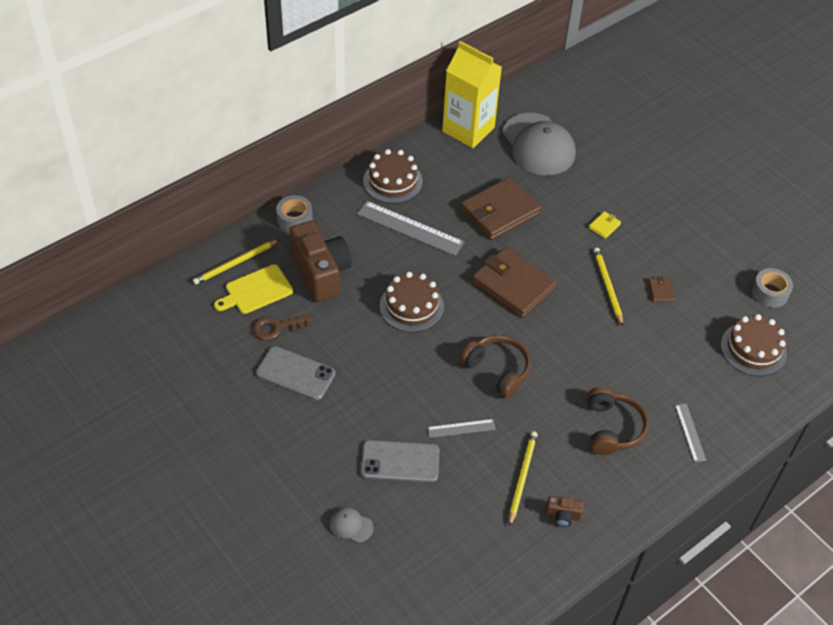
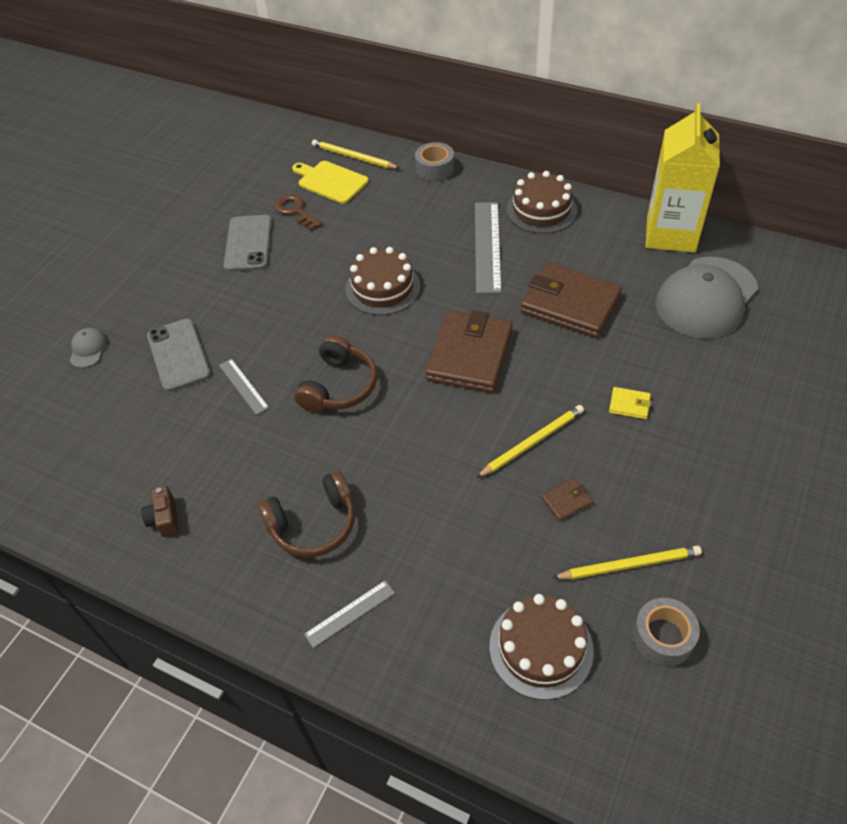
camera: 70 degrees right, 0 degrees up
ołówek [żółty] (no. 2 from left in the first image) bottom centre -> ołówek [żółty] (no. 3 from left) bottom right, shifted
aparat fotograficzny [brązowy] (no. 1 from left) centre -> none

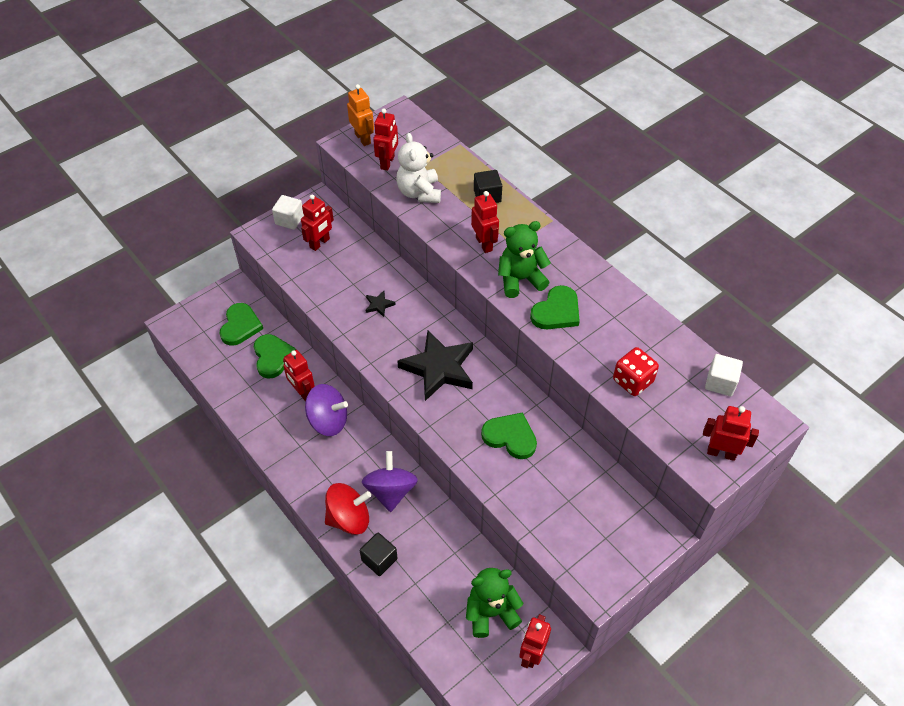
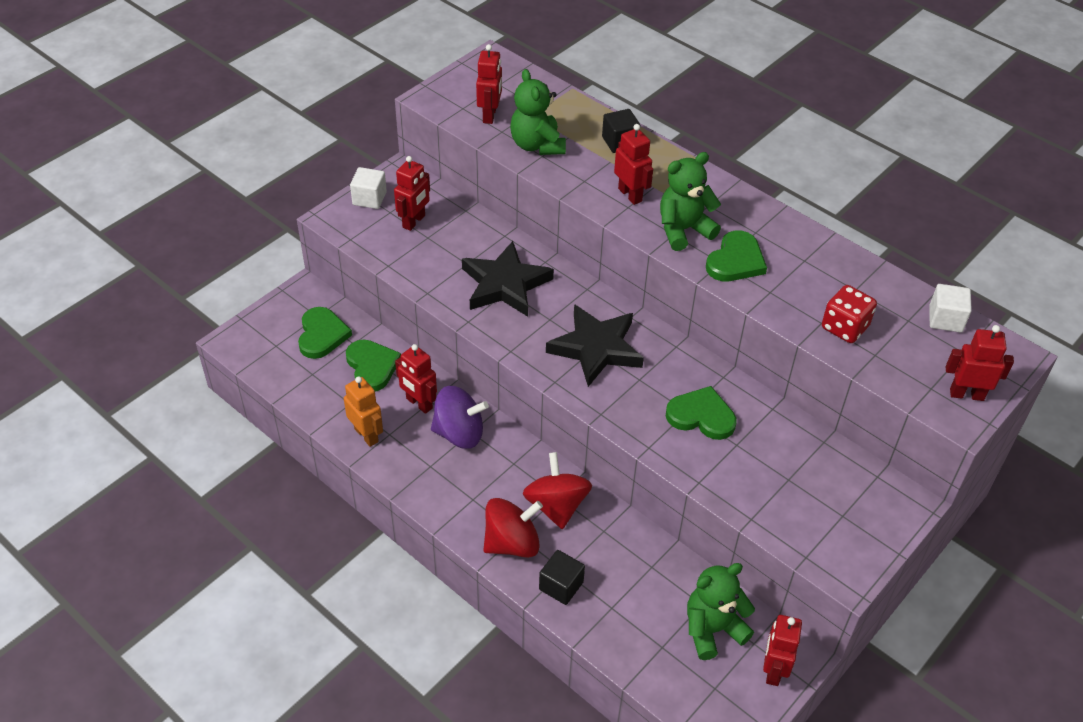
camera: 10 degrees left, 5 degrees down
robot [pomarańczowy] top centre -> robot [pomarańczowy] centre, shifted
gwiazda [czarny] (no. 1 from left) centre, x2.42
miś [biały] top centre -> miś [zielony] (no. 1 from left) top centre
bączek [fioletowy] (no. 2 from left) bottom centre -> bączek [czerwony] (no. 2 from left) bottom centre

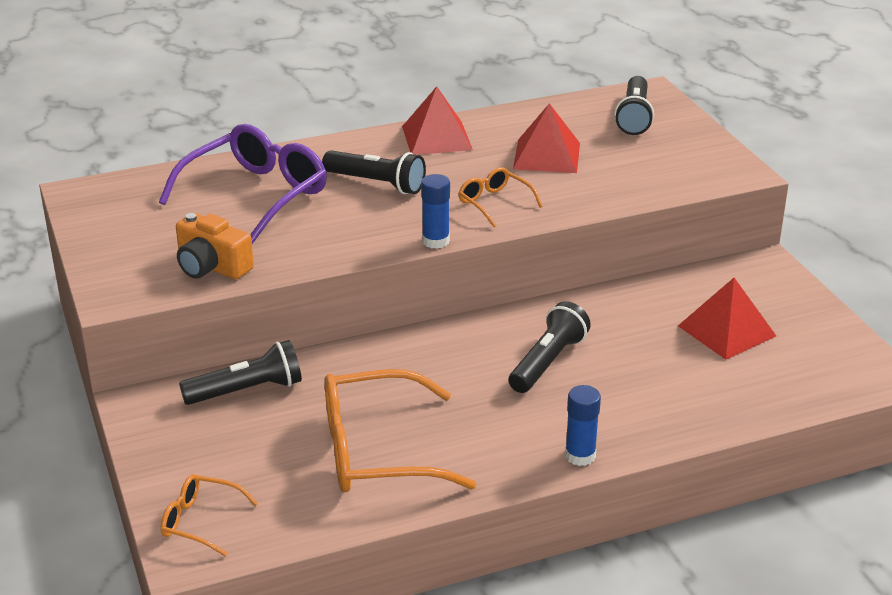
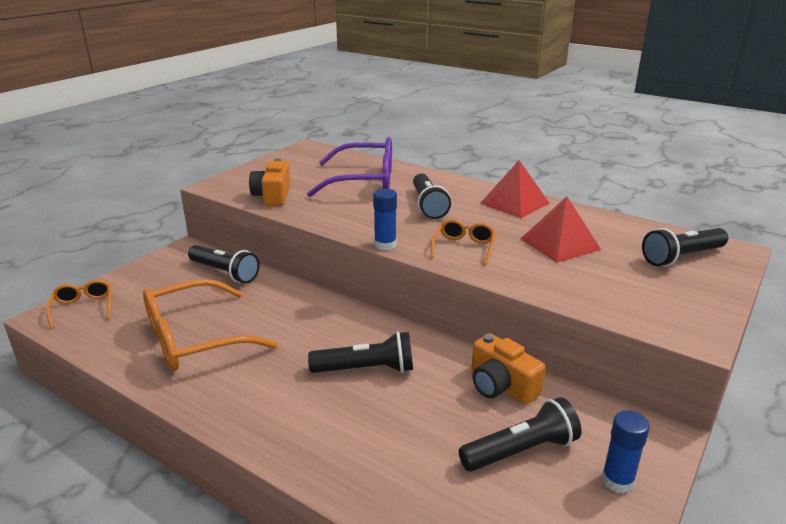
camera: 55 degrees right, 5 degrees down
okulary [pomarańczowy] (no. 2 from left) bottom centre -> okulary [pomarańczowy] (no. 2 from left) middle left, 75 degrees counterclockwise
piramida [czerwony] (no. 3 from left) middle right -> latarka [czarny] (no. 4 from left) bottom centre
none -> aparat fotograficzny [pomarańczowy] (no. 2 from left) bottom centre
klej w sztyfcie [niebieski] (no. 2 from left) bottom centre -> klej w sztyfcie [niebieski] (no. 2 from left) bottom right, shifted

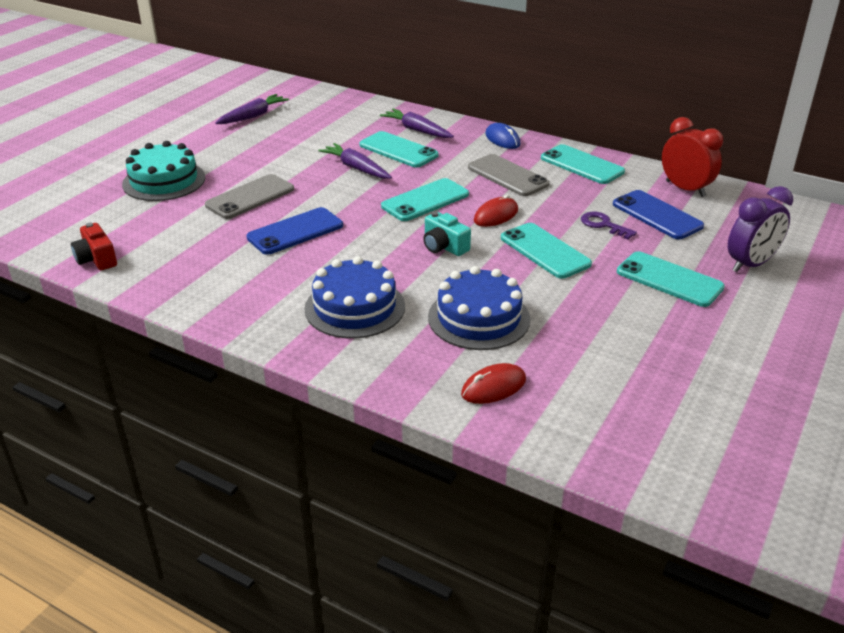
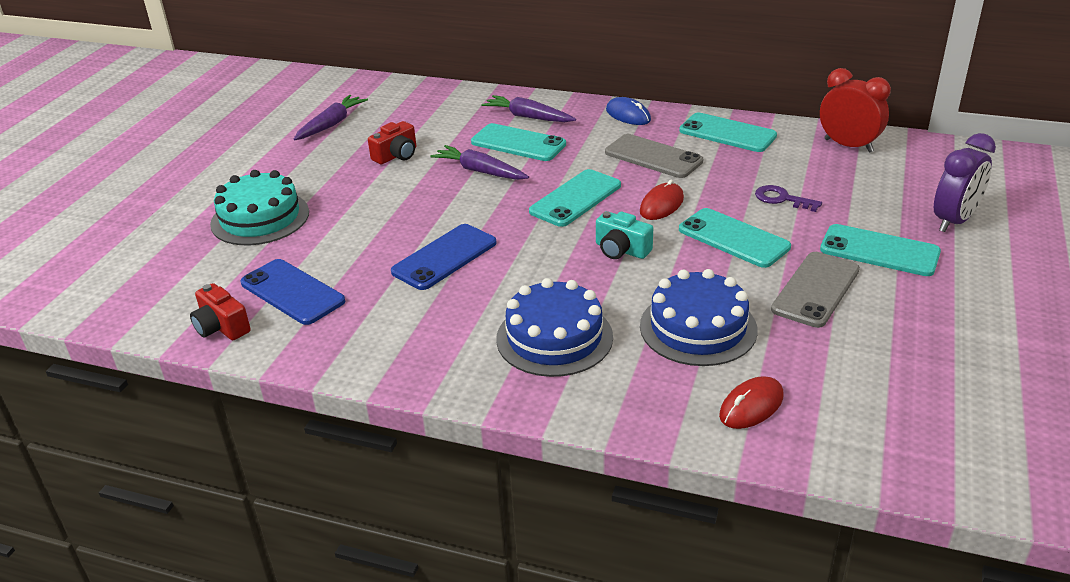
camera: 10 degrees left, 0 degrees up
telefon [niebieski] (no. 2 from left in the first image) middle right -> telefon [niebieski] (no. 1 from left) middle left, shifted
none -> aparat fotograficzny [czerwony] (no. 2 from left) top centre
telefon [szary] (no. 1 from left in the first image) top left -> telefon [szary] (no. 2 from left) middle right, shifted

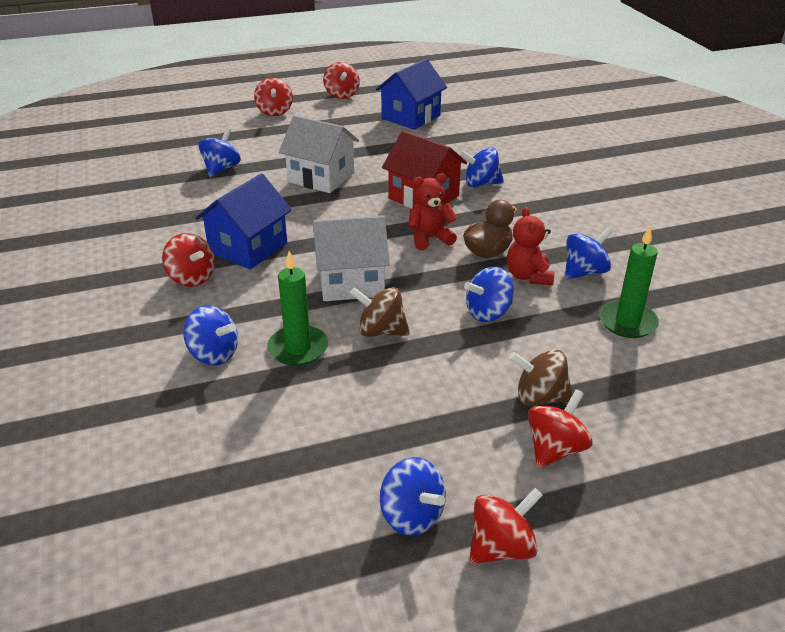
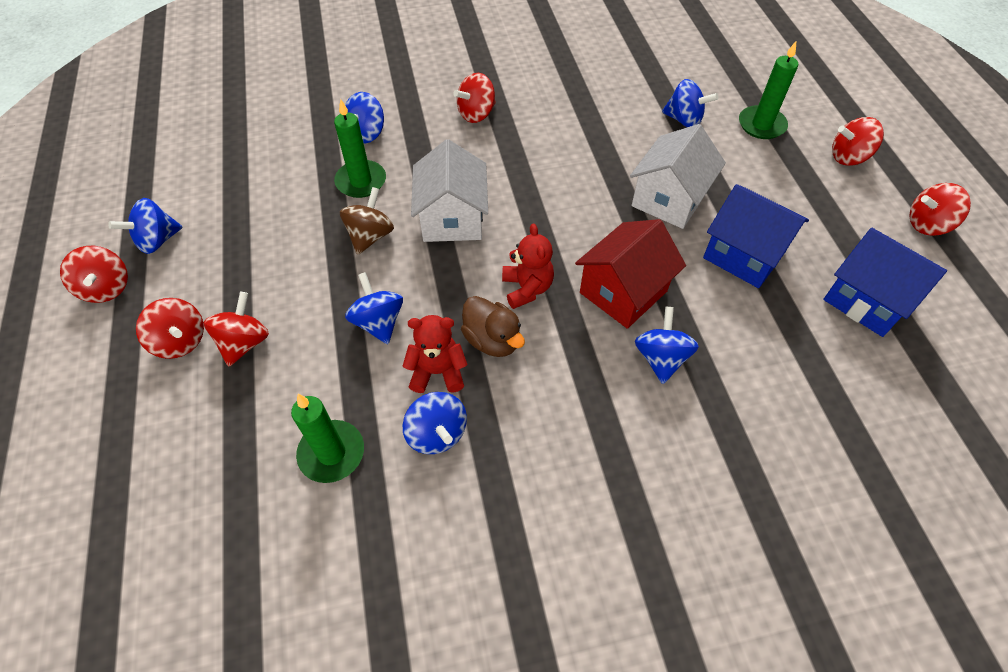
camera: 95 degrees right, 20 degrees up
bączek [brązowy] (no. 2 from left) middle right -> bączek [czerwony] (no. 3 from left) middle left
domek [niebieski] (no. 1 from left) middle left -> domek [niebieski] (no. 1 from left) middle right, shifted
none -> świeca [zielony] (no. 3 from left) top right

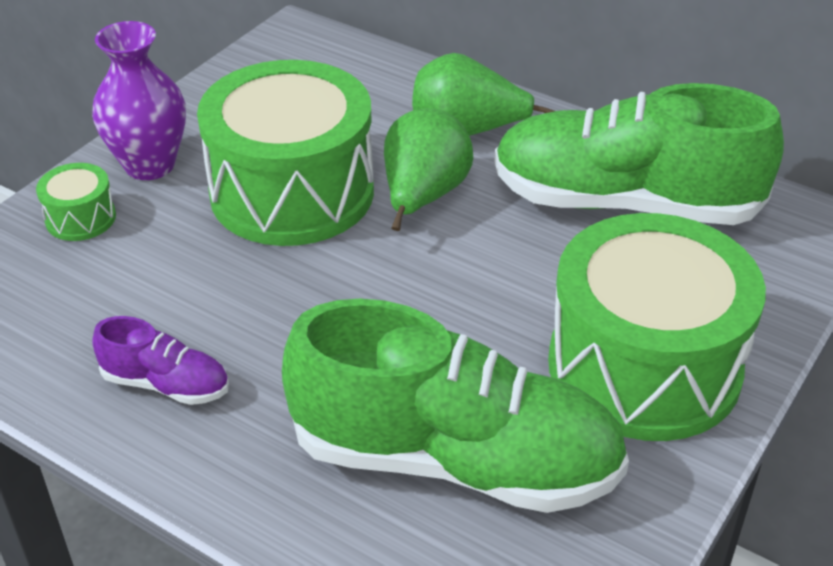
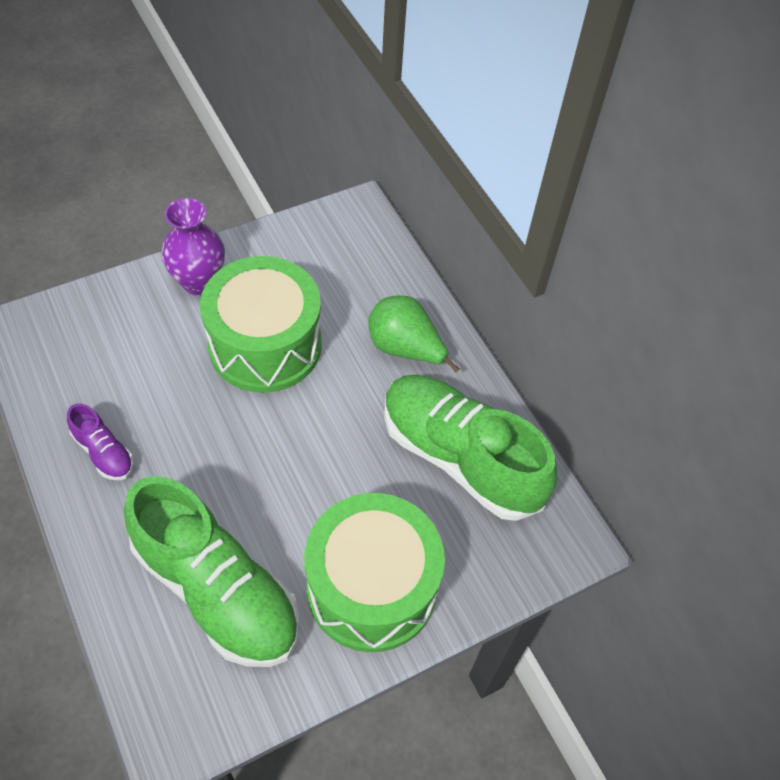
camera: 25 degrees right, 15 degrees up
bęben [zielony] (no. 1 from left) middle left -> none
gruszka [zielony] (no. 1 from left) top centre -> none

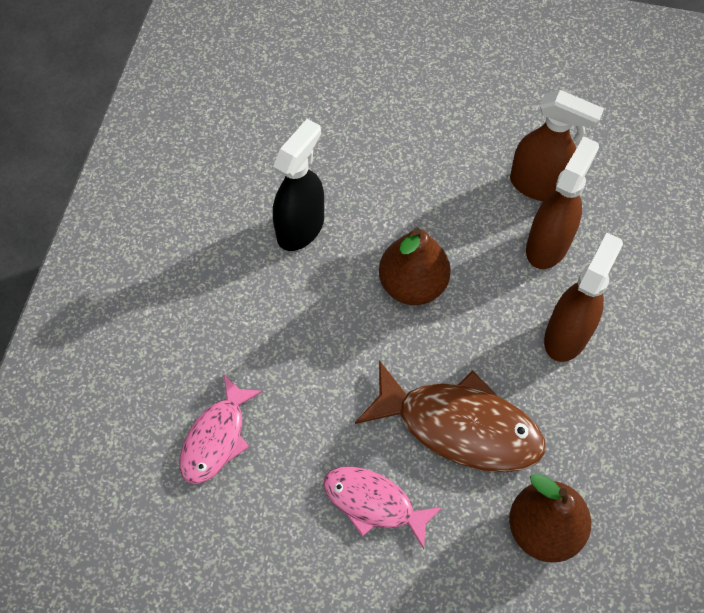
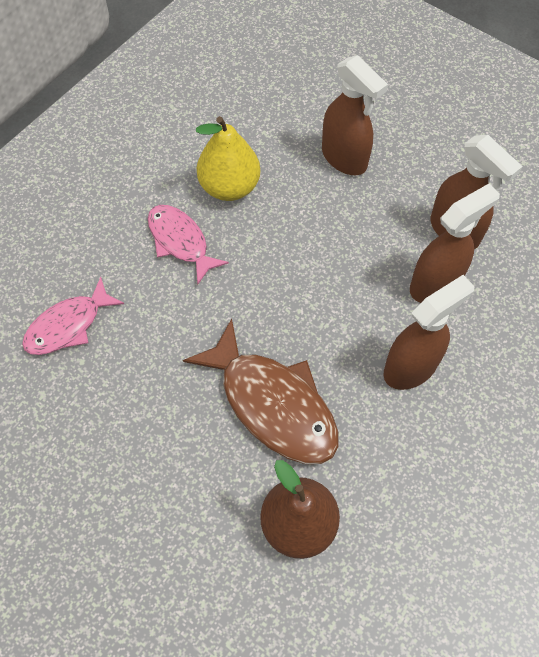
camera: 25 degrees right, 0 degrees up
ryba [różowy] (no. 2 from left) bottom centre -> ryba [różowy] (no. 2 from left) centre, shifted
spryskiwacz [czarny] top centre -> gruszka [żółty] top centre
none -> spryskiwacz [brązowy] (no. 1 from left) top centre
gruszka [brązowy] (no. 1 from left) centre -> none

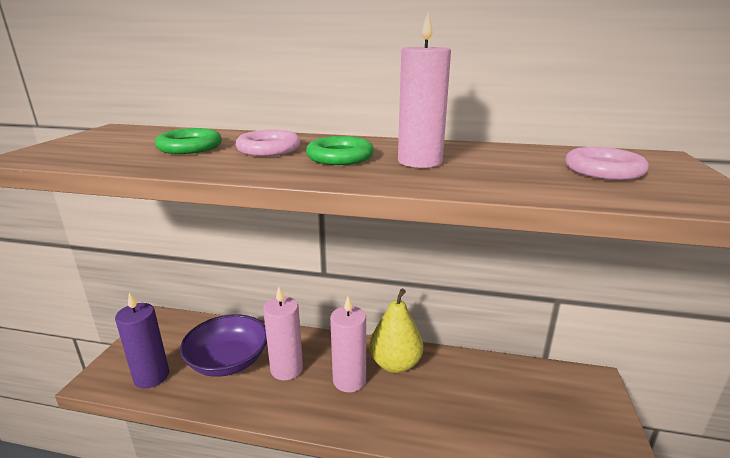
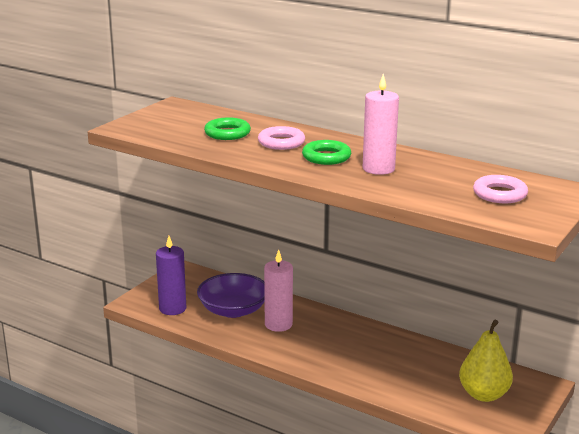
camera: 20 degrees right, 0 degrees up
gruszka [żółty] bottom centre -> gruszka [żółty] bottom right, shifted
świeca [różowy] (no. 2 from left) bottom centre -> none

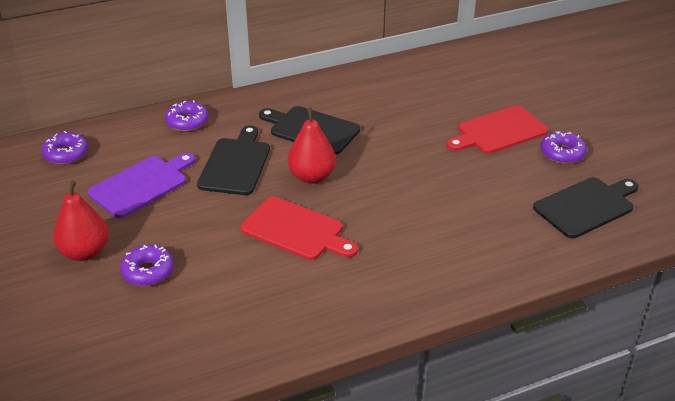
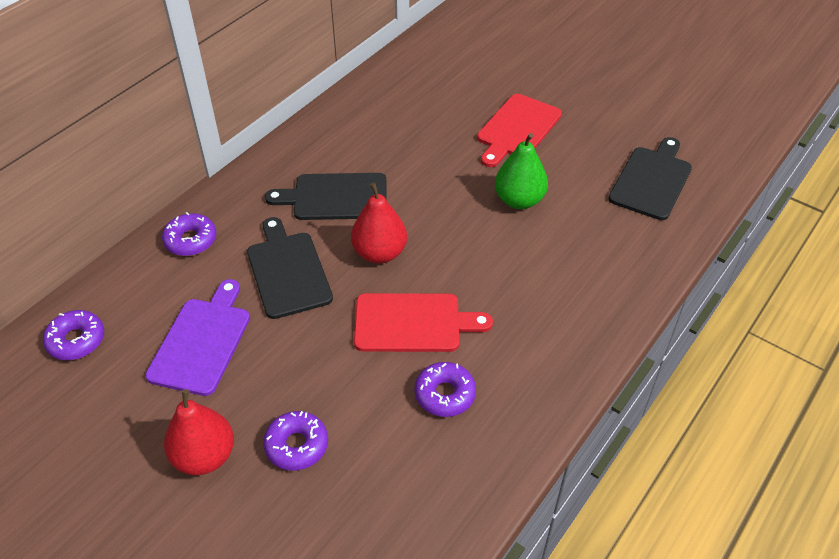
camera: 30 degrees left, 10 degrees up
donut [fioletowy] (no. 4 from left) middle right -> donut [fioletowy] (no. 4 from left) bottom centre, shifted
none -> gruszka [zielony] top centre

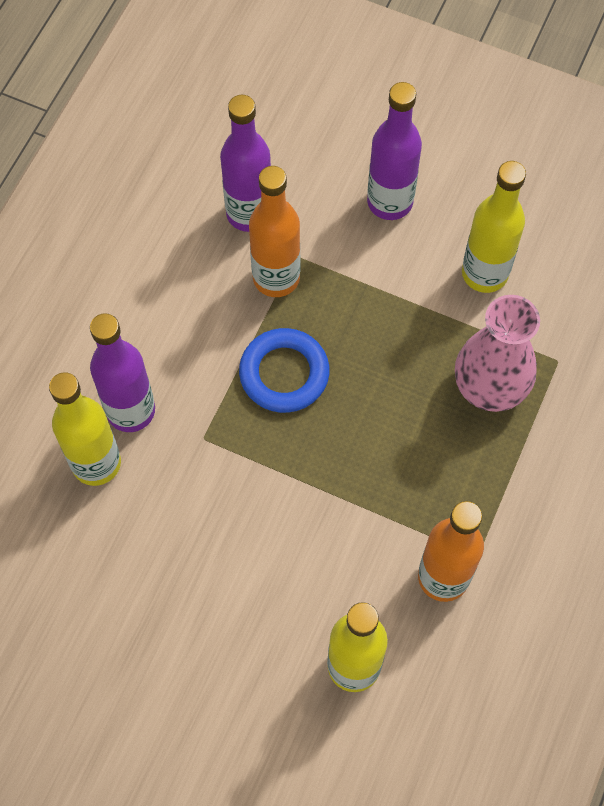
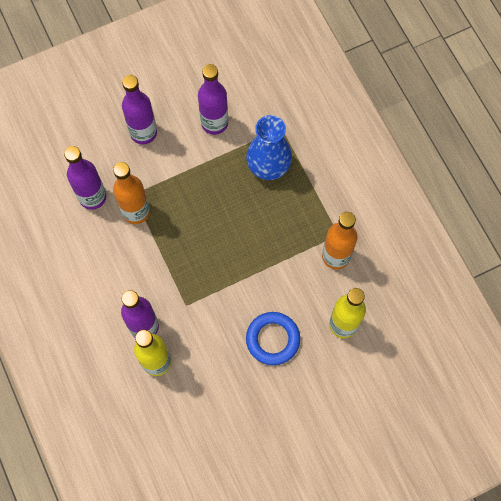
camera: 50 degrees left, 5 degrees up
butelka [żółty] (no. 3 from left) top right -> butelka [fioletowy] (no. 4 from left) top centre
wazon [różowy] middle right -> wazon [niebieski] top centre
pierścień [niebieski] centre -> pierścień [niebieski] bottom centre, shifted

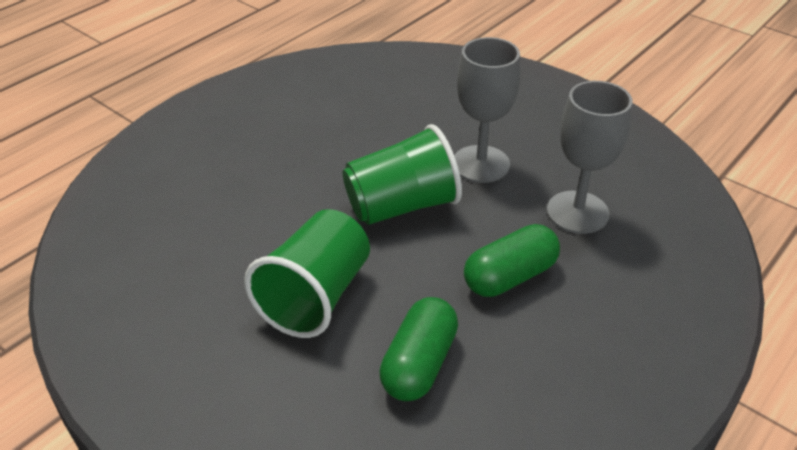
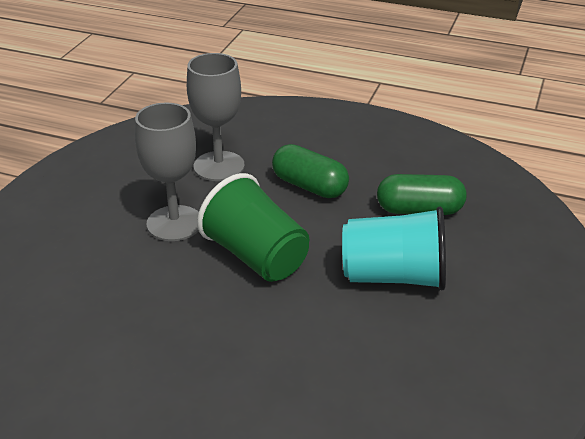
camera: 110 degrees left, 5 degrees down
szklanka [zielony] (no. 1 from left) centre -> szklanka [turkusowy] middle right

